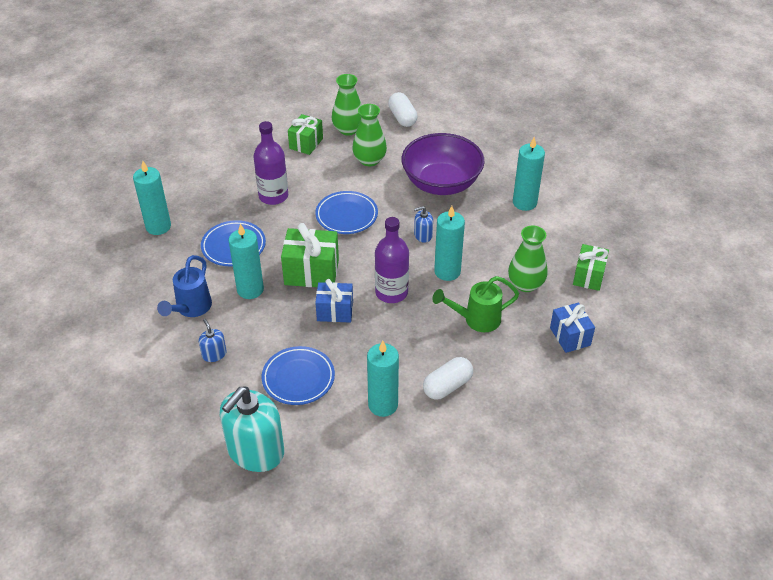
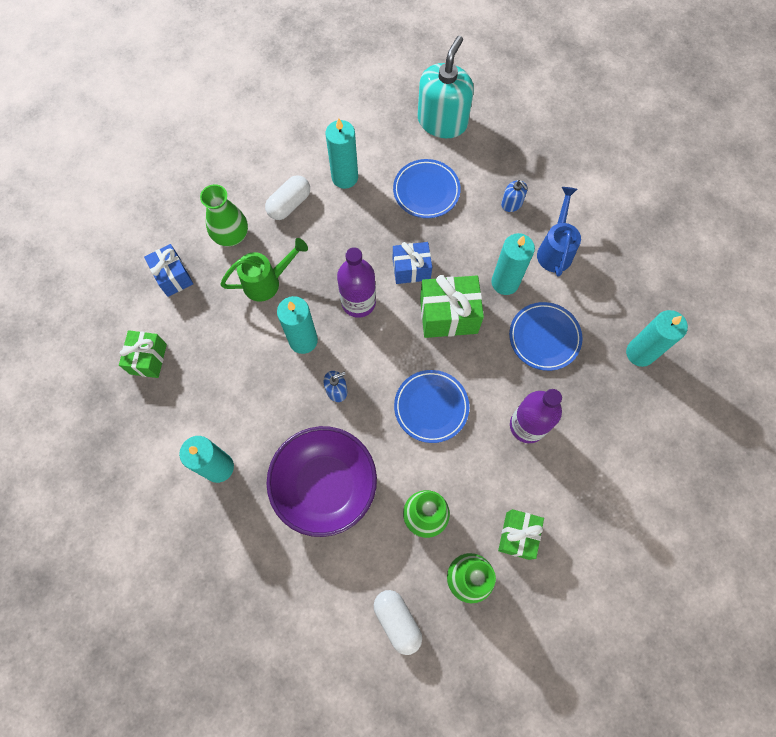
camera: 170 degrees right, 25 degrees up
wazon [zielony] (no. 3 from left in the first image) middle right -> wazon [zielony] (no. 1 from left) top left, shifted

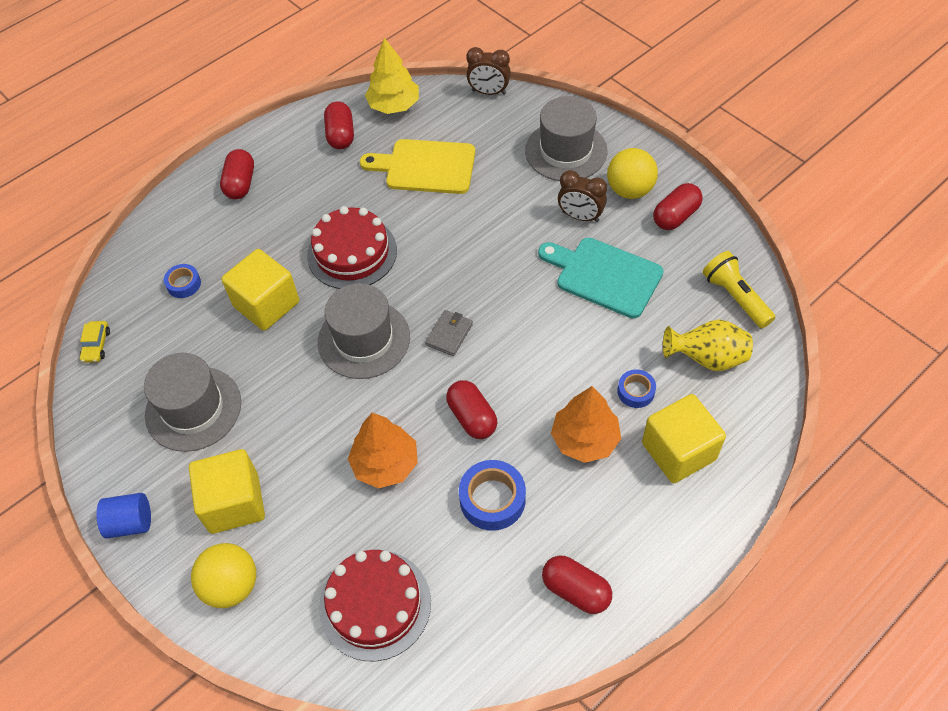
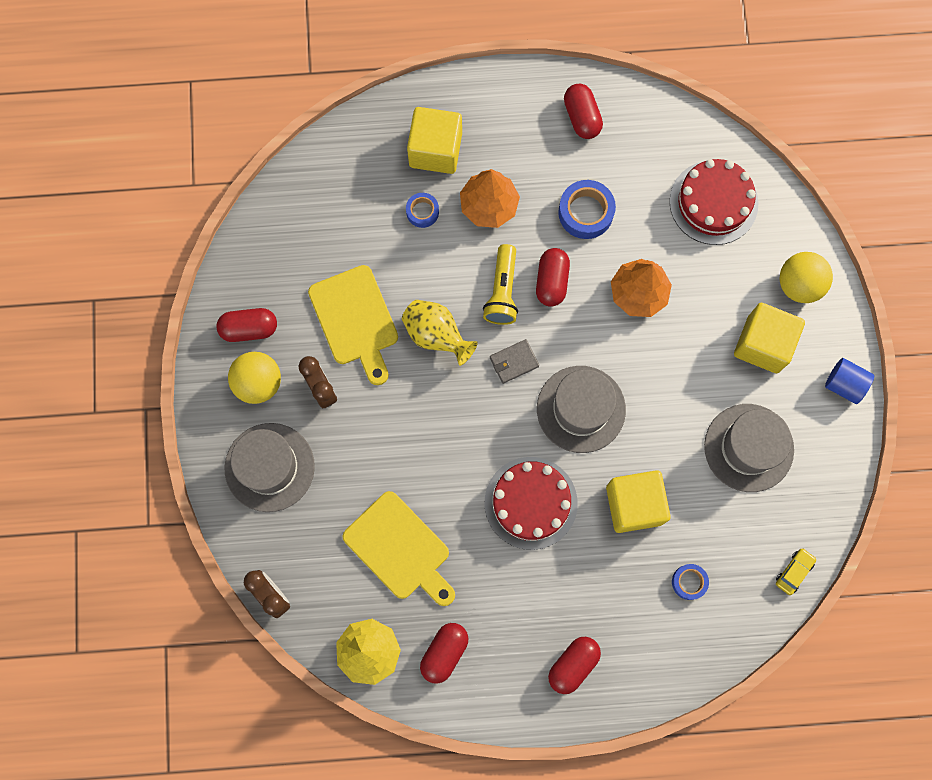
camera: 145 degrees left, 20 degrees up
deska do krojenia [turkusowy] centre -> deska do krojenia [żółty] (no. 1 from left) centre
wazon [żółty] middle right -> wazon [żółty] centre, shifted
latarka [żółty] middle right -> latarka [żółty] centre, shifted

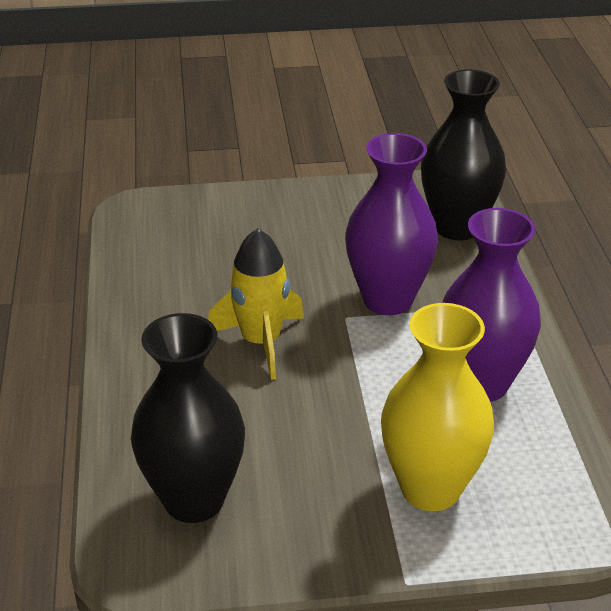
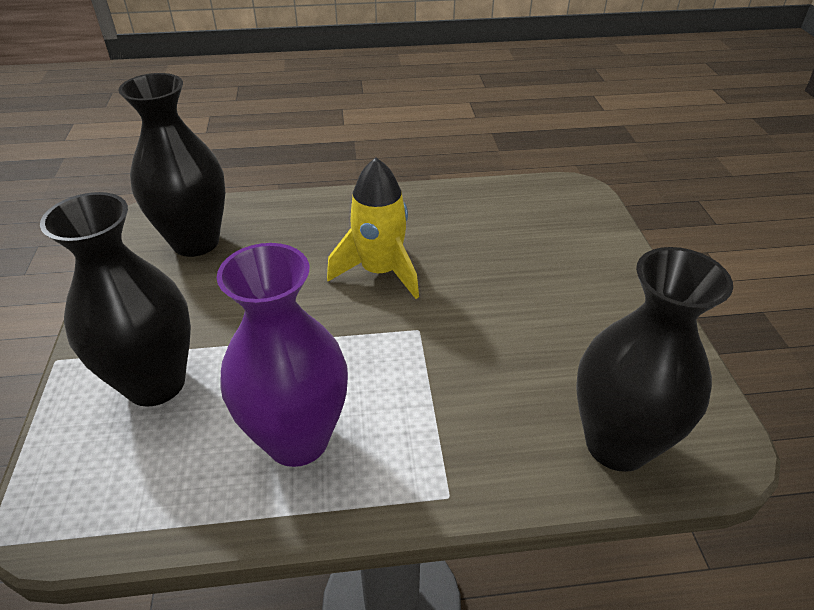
camera: 90 degrees right, 5 degrees up
wazon [żółty] middle right -> wazon [czarny] (no. 1 from left) middle left
wazon [fioletowy] (no. 1 from left) centre -> none

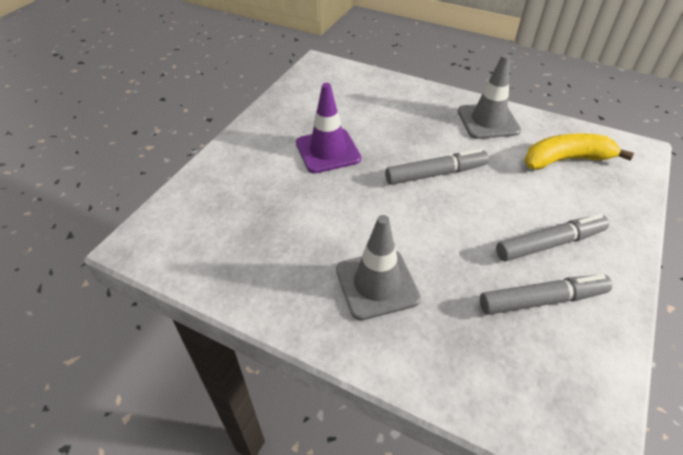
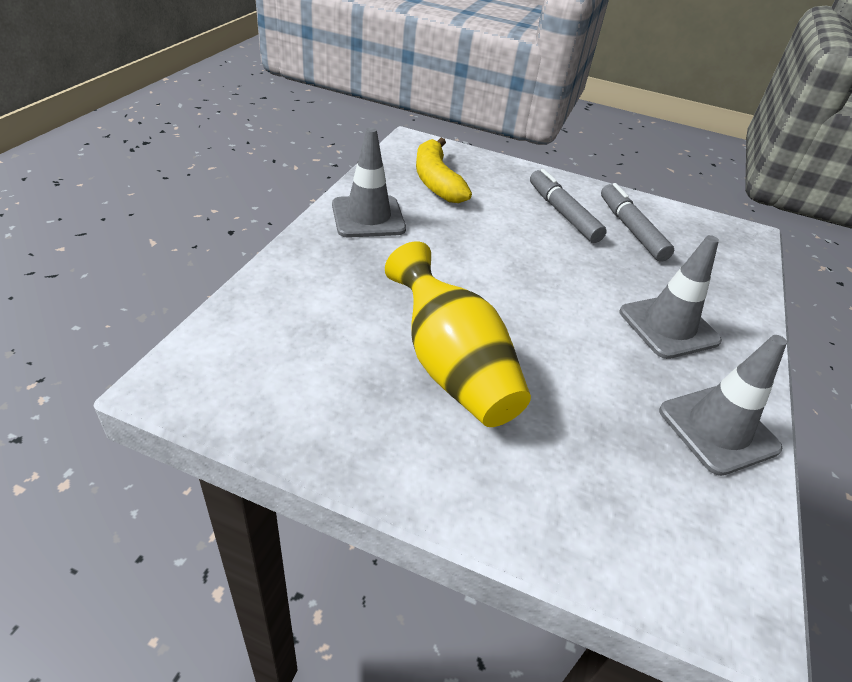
camera: 100 degrees left, 5 degrees down
pachołek [fioletowy] top centre -> wazon [żółty] centre
none -> pachołek [szary] (no. 3 from left) middle right
flamaster [szary] (no. 1 from left) centre -> none

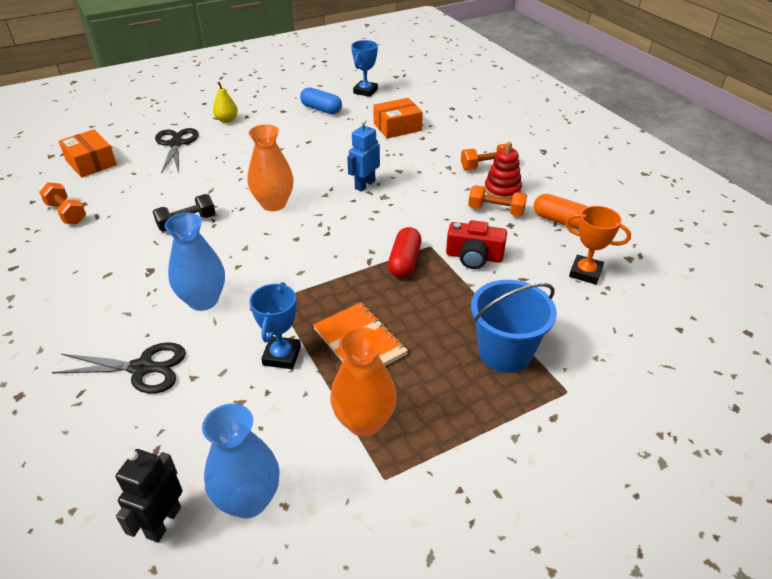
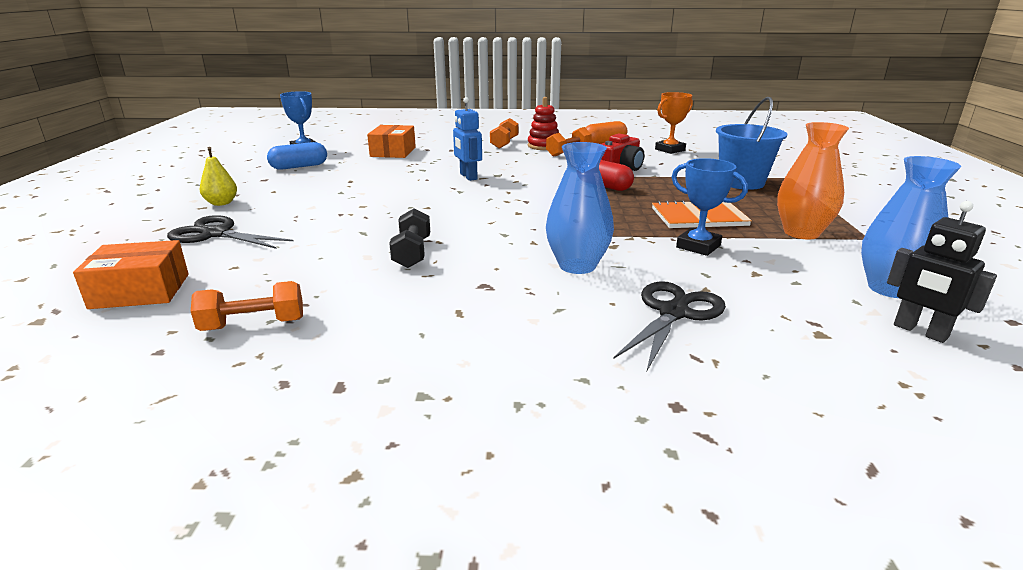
camera: 60 degrees left, 15 degrees down
wazon [pomarańczowy] (no. 1 from left) top centre -> none

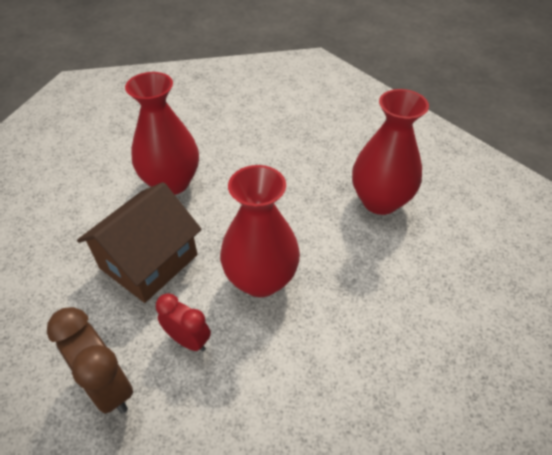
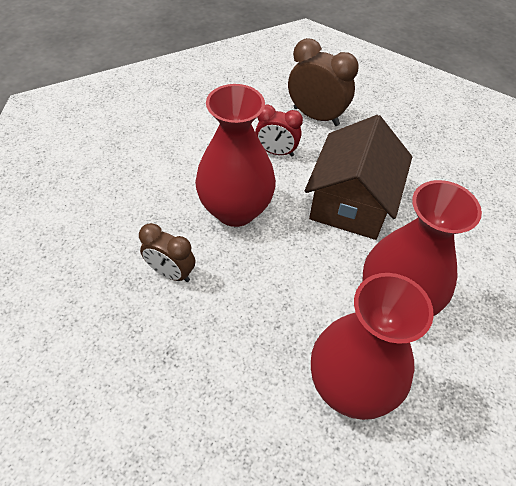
camera: 160 degrees right, 5 degrees up
none -> budzik [brązowy] (no. 1 from left) middle left
wazon [czerwony] (no. 3 from left in the first image) middle right -> wazon [czerwony] (no. 2 from left) bottom right, shifted

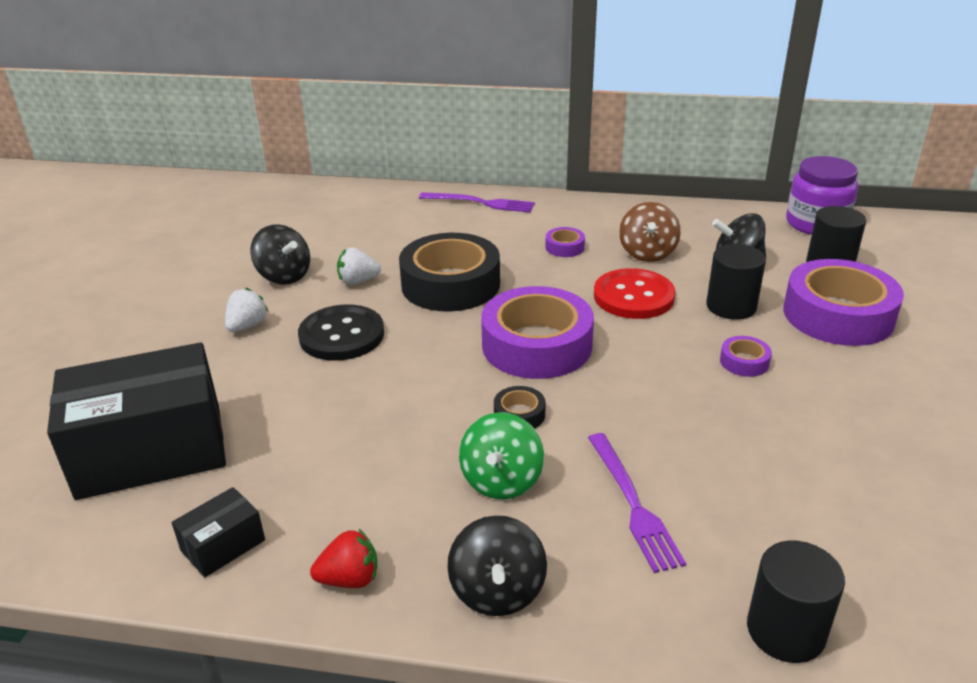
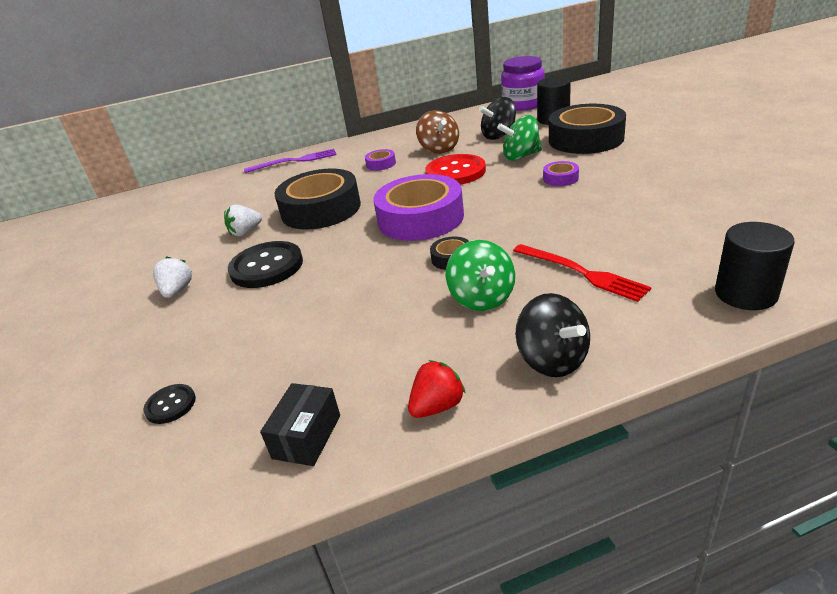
camera: 25 degrees left, 0 degrees up
pudełko [czarny] (no. 1 from left) middle left -> guzik [czarny] (no. 1 from left) bottom left
walec [czarny] (no. 1 from left) middle right -> bączek [zielony] (no. 2 from left) top centre
widelec [fioletowy] (no. 2 from left) bottom centre -> widelec [czerwony] middle right
taśma klejąca [fioletowy] (no. 4 from left) middle right -> taśma klejąca [czarny] (no. 3 from left) top right
bączek [czarny] (no. 1 from left) middle left -> none

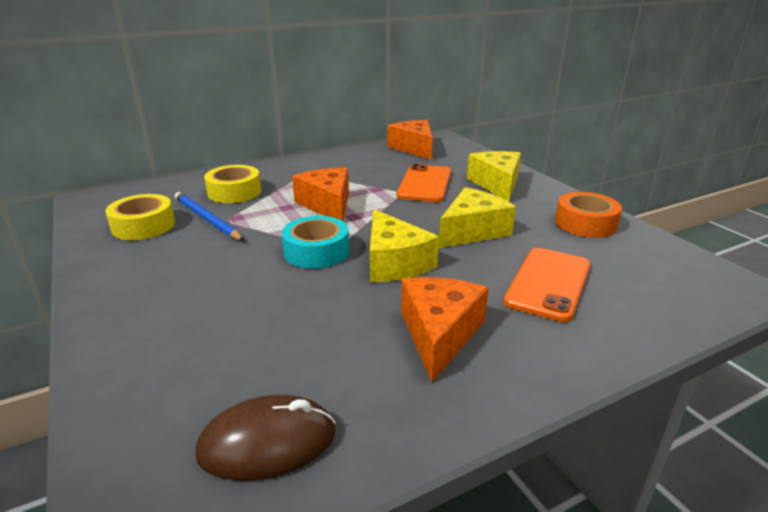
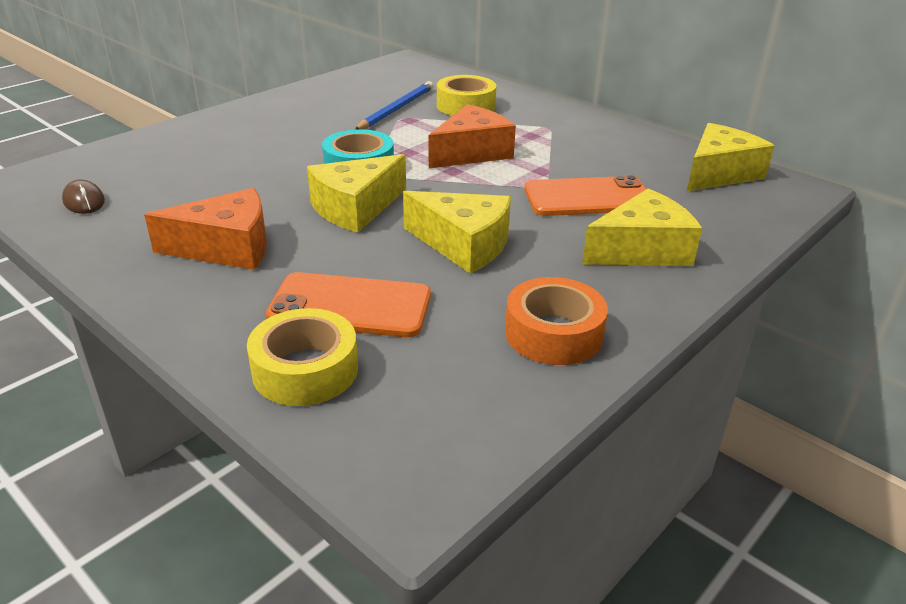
camera: 70 degrees right, 5 degrees up
myszka [brązowy] bottom centre -> myszka [brązowy] top left, x0.60
taśma klejąca [żółty] (no. 1 from left) middle left -> taśma klejąca [żółty] (no. 1 from left) centre, shifted
ser [pomarańczowy] (no. 2 from left) top centre -> ser [żółty] (no. 4 from left) top right

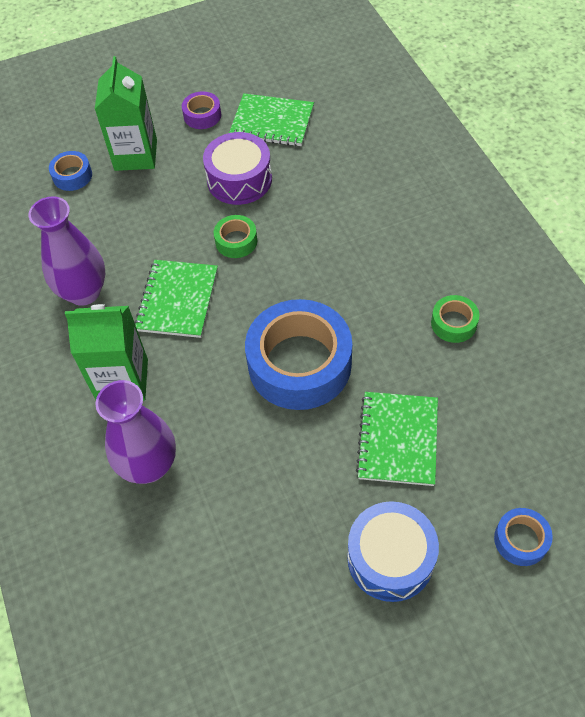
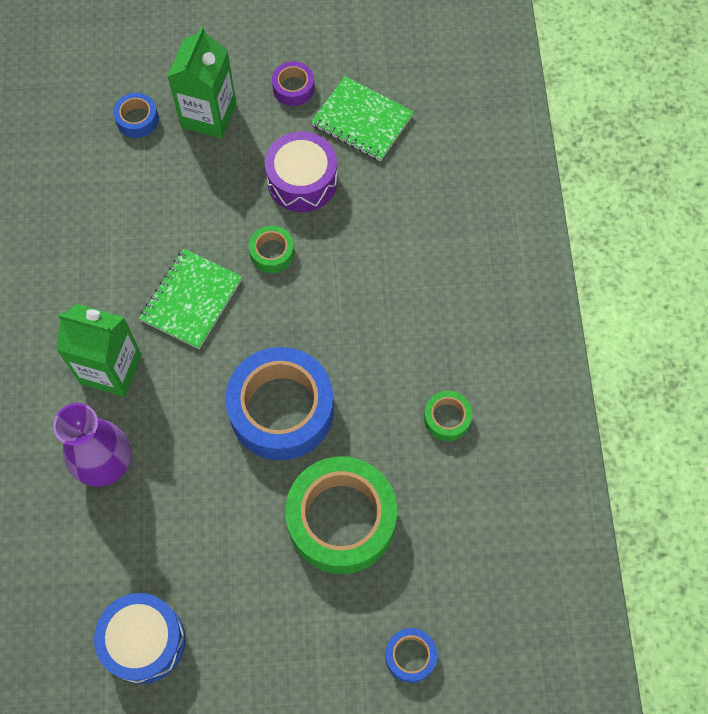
camera: 15 degrees right, 10 degrees up
bęben [niebieski] bottom right -> bęben [niebieski] bottom left, shifted
zeszyt [zielony] (no. 3 from left) middle right -> taśma klejąca [zielony] (no. 2 from left) bottom centre
wazon [fioletowy] (no. 1 from left) middle left -> none

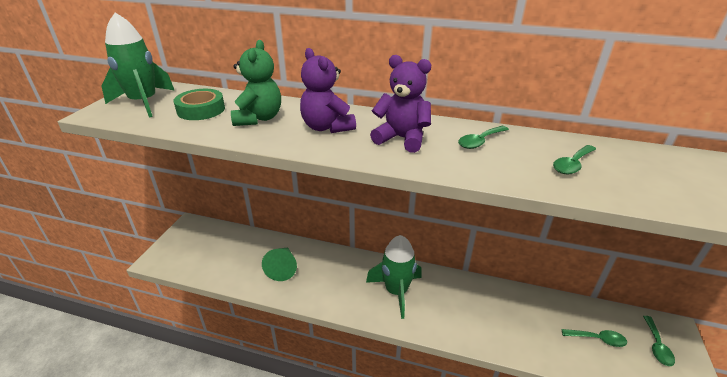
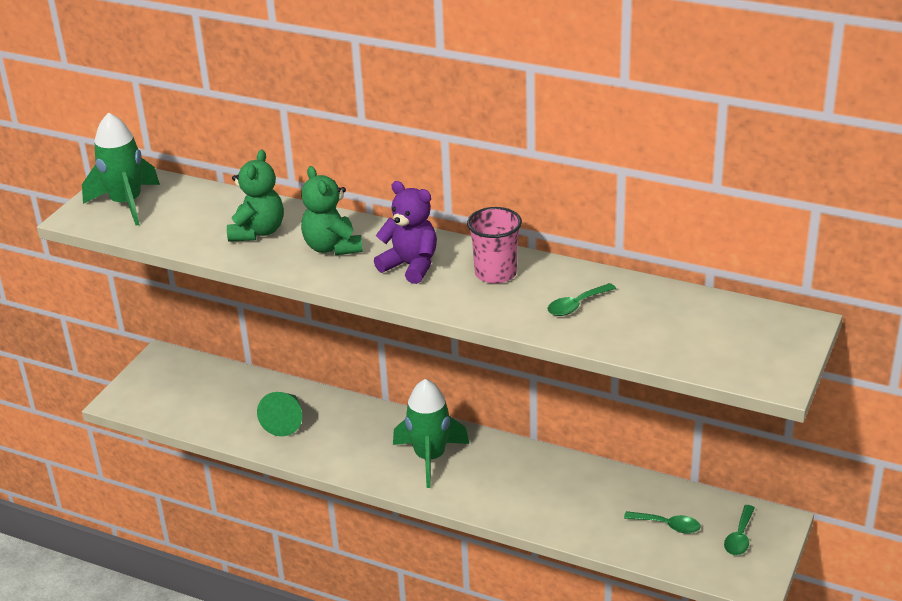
camera: 10 degrees right, 0 degrees up
miś [fioletowy] (no. 1 from left) top centre -> miś [zielony] (no. 2 from left) centre
łyżka [zielony] (no. 1 from left) centre -> szklanka [różowy] centre
taśma klejąca [zielony] top left -> none

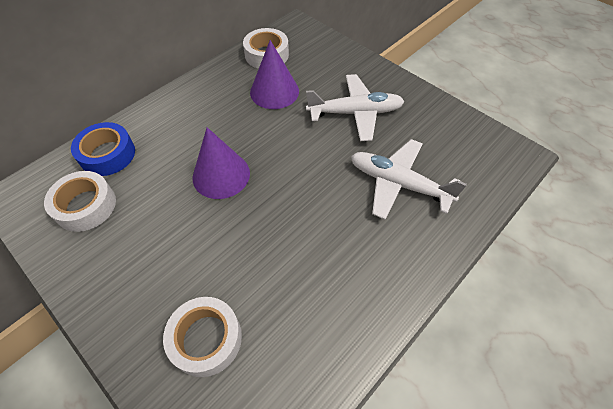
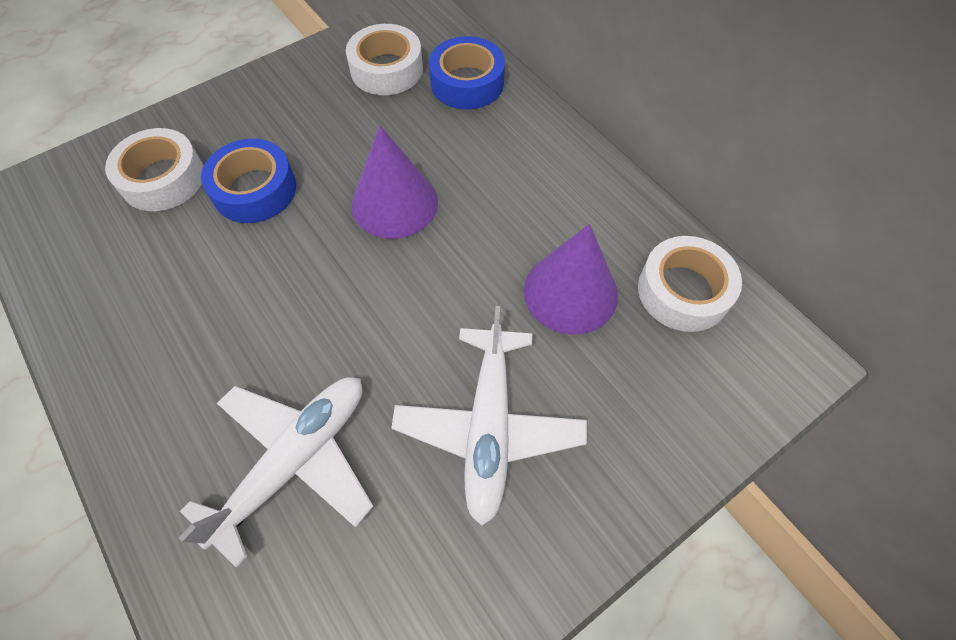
camera: 100 degrees right, 5 degrees up
none -> taśma klejąca [niebieski] (no. 1 from left) top left

